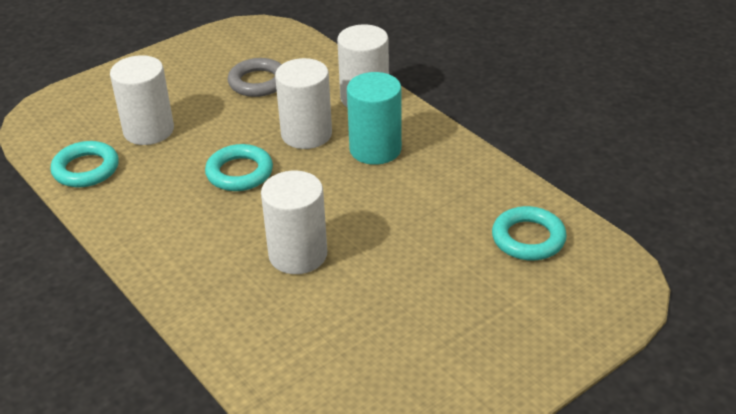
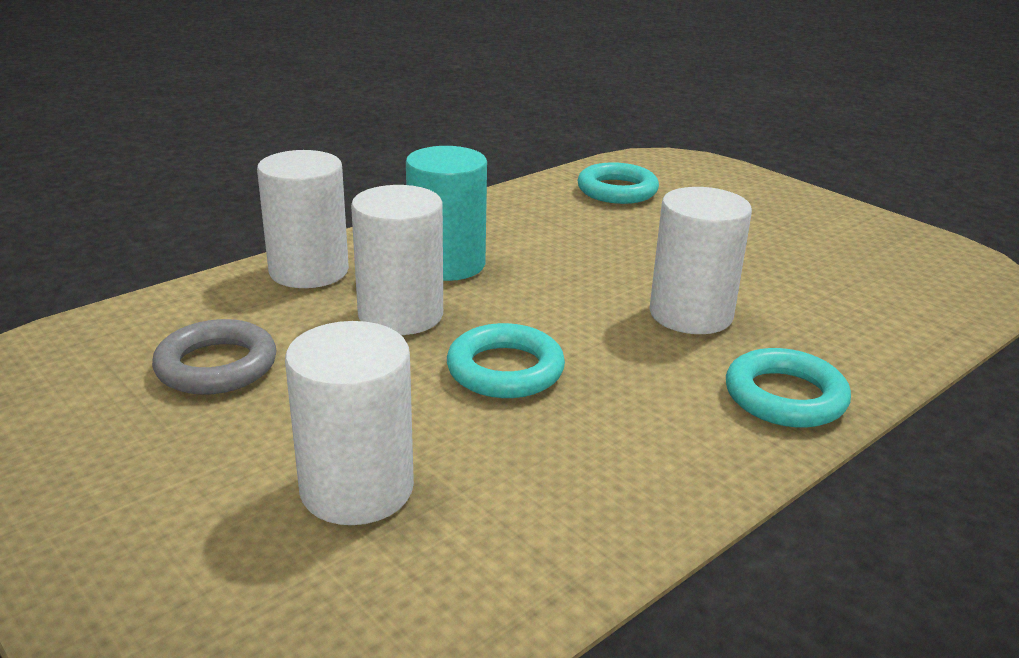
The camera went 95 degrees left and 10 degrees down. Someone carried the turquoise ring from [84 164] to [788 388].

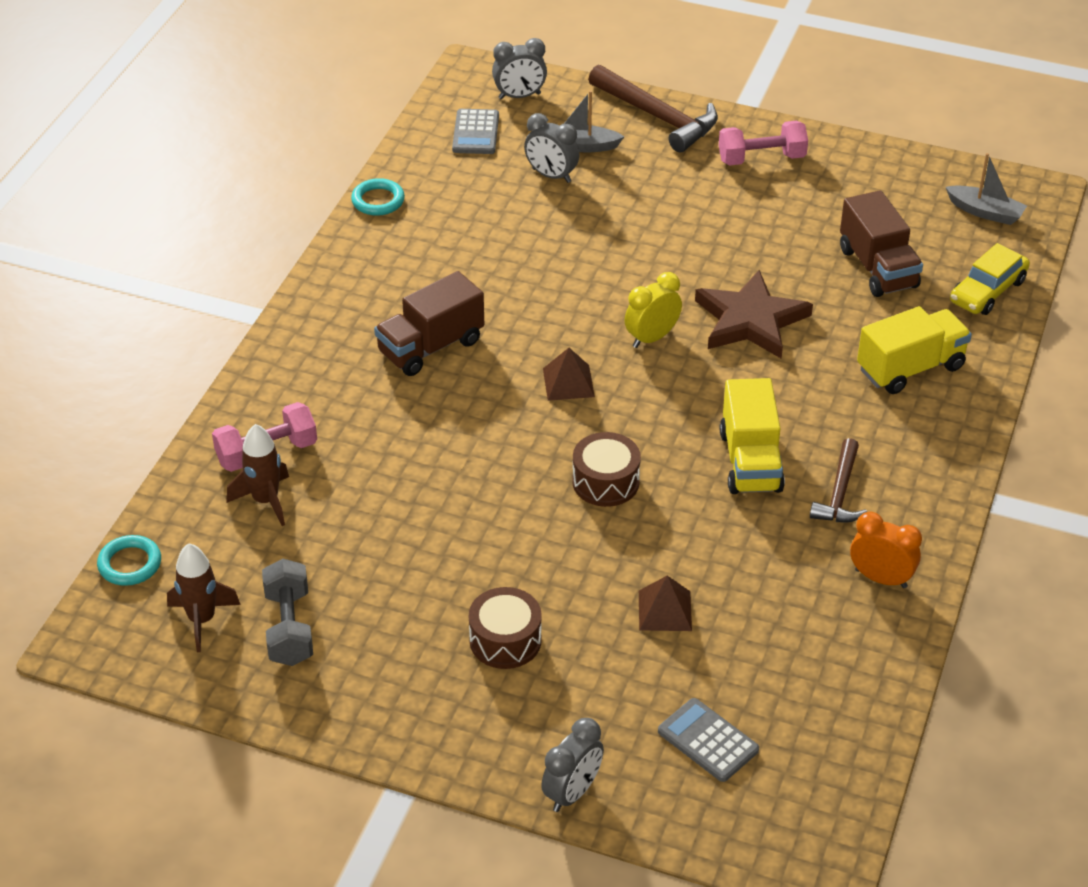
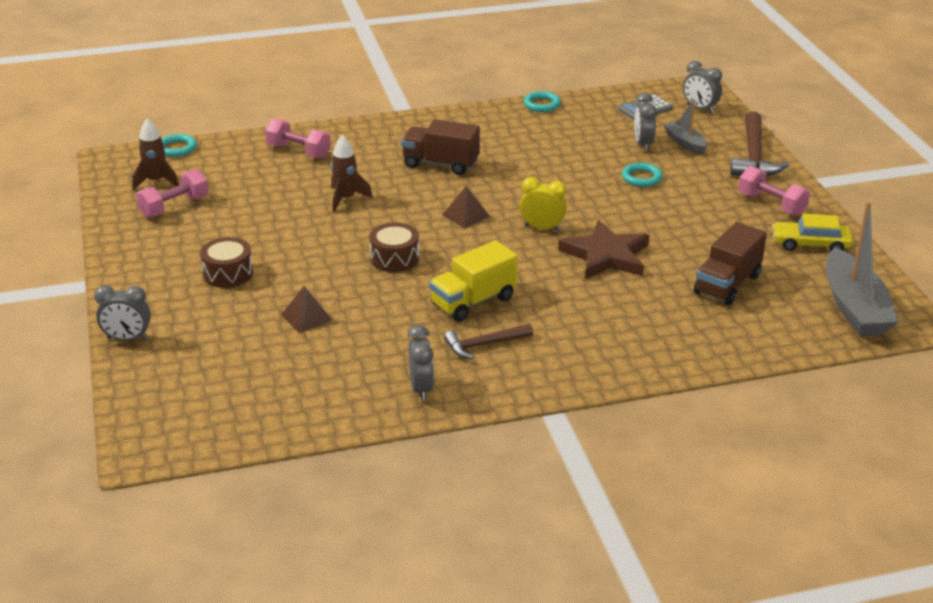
The camera went 55 degrees right and 10 degrees down. Someone repainted the grey dumbbell at [287 612], which became the pink dumbbell at [172 193]. Someone carried the brown rocket from [257 475] to [352 173]. Someone repainted the orange clock at [886 550], which became the grey clock at [421 363]. Someone put down the turquoise ring at [642 175]. Someone carried the yellow car from [990 279] to [812 232]. Someone scaled the grey boat at [986 189] by 1.86. Someone took away the grey calculator at [708 740]. Someone took away the yellow truck at [914 350].

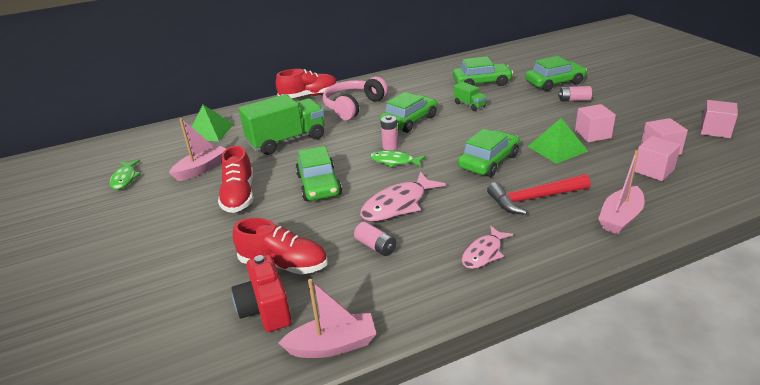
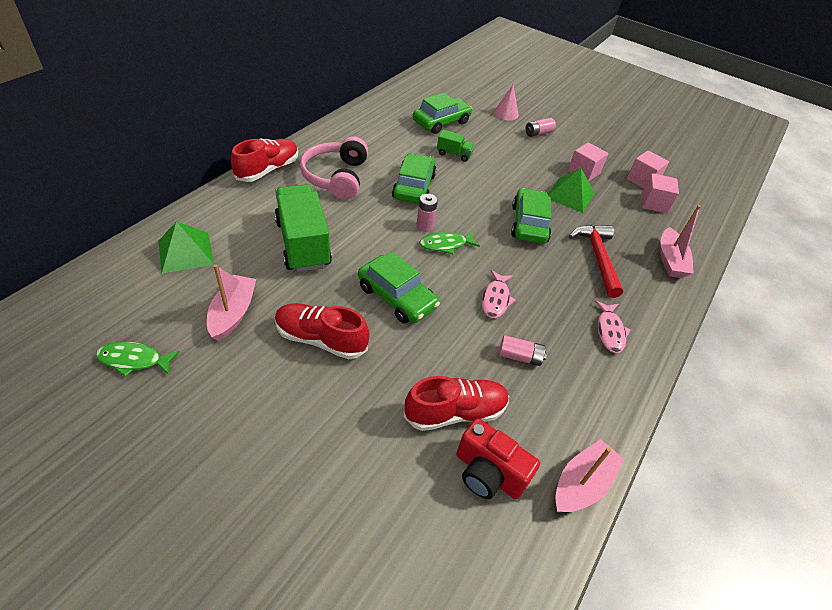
The camera went 40 degrees left and 15 degrees up. Someone rotated the green fish at [125 175] by 135 degrees clockwise. Someone rotated the green truck at [281 124] by 45 degrees counterclockwise. Someone rotated the red shoe at [235 179] by 150 degrees clockwise. Someone scaled the pink fish at [403 196] by 0.64. Someone swapped the green car at [556 73] for the pink cone at [506 103]. Someone rotated the red hammer at [539 194] by 135 degrees clockwise. Someone took away the pink cube at [719 119].

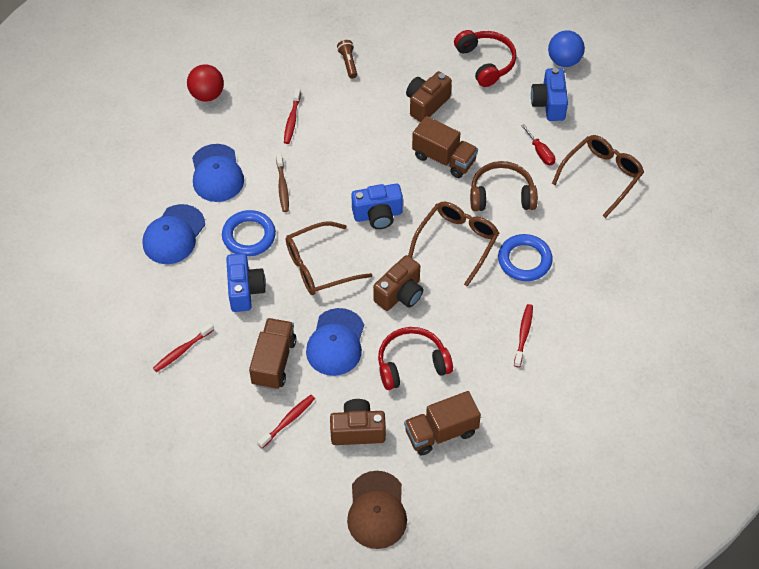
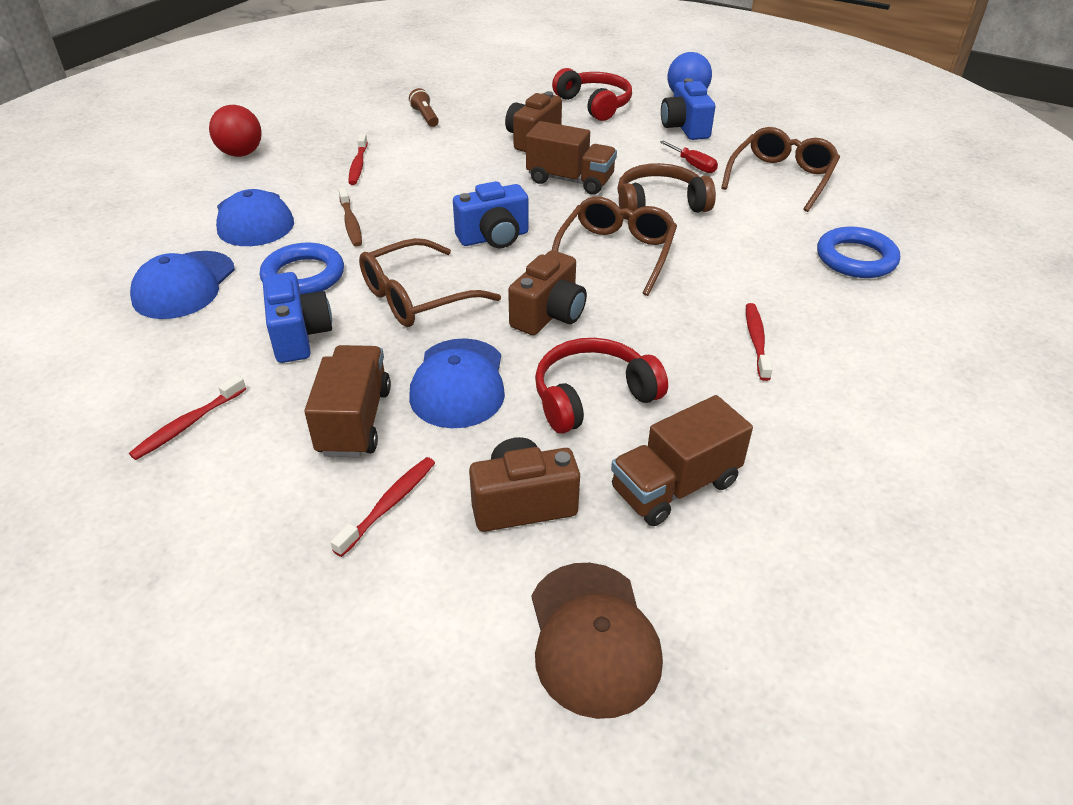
The camera went 10 degrees left and 15 degrees down. Someone carried the blue ring from [525 257] to [858 252].

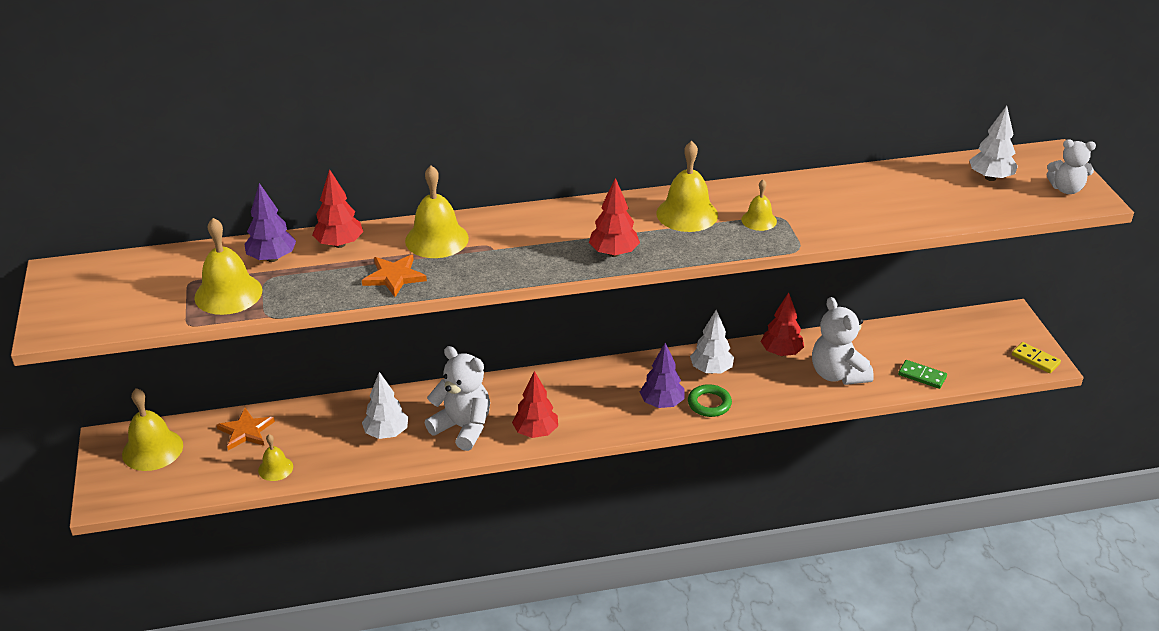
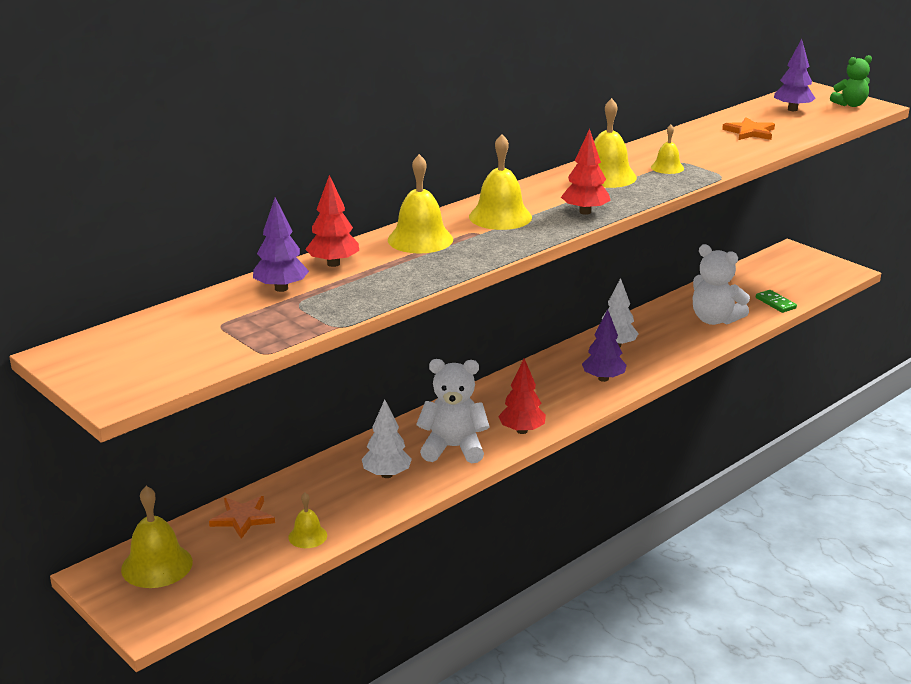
The camera went 30 degrees left and 10 degrees down. Someone carried the yellow bell from [228 266] to [500 182]. Someone carried the orange star from [394 276] to [748 128]. Someone rotated the green domino at [922 374] by 60 degrees clockwise. Someone repainted the white tree at [993 143], which became the purple tree at [795 75]. Someone repainted the white teddy bear at [1071 166], which became the green teddy bear at [851 81]. Someone took away the green ring at [710 400]. Someone took away the red tree at [782 324]. Someone took away the yellow domino at [1036 357].

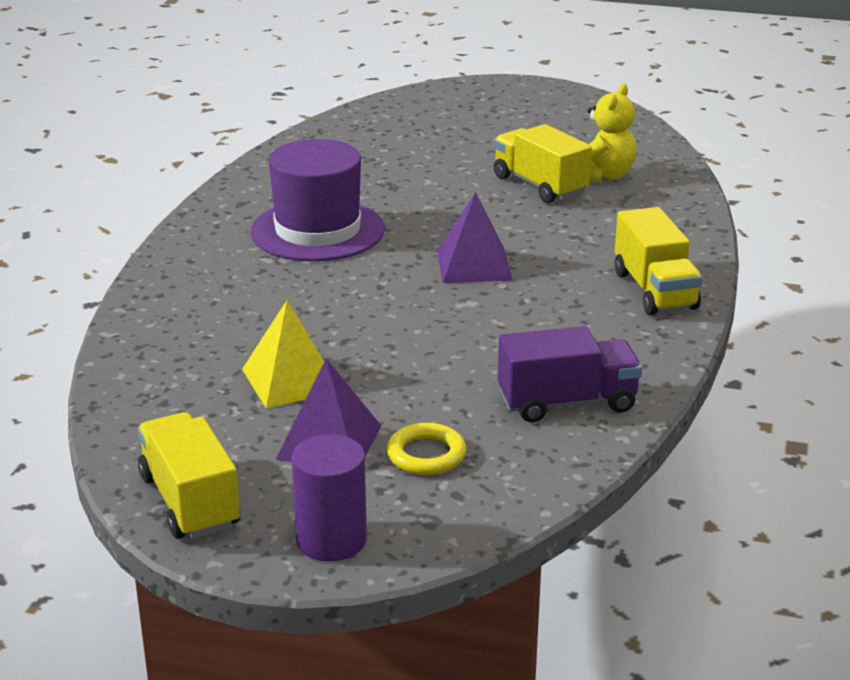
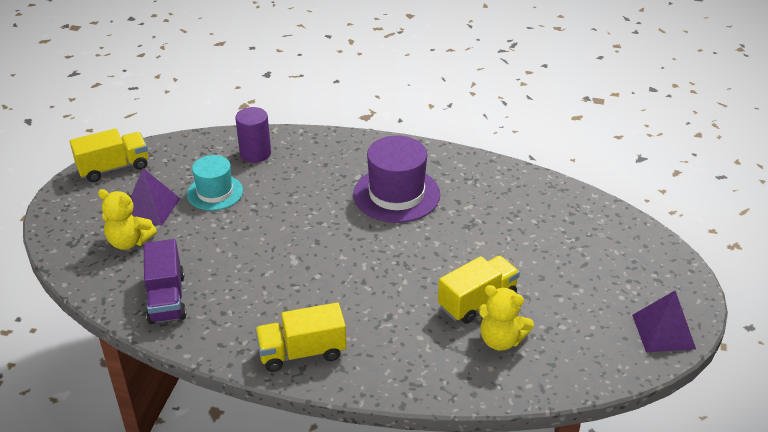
The camera went 90 degrees right and 10 degrees up. Someone swapped the yellow ring at [427 449] for the yellow teddy bear at [127 219]. Someone swapped the yellow pyramid at [283 354] for the turquoise hat at [215 183]. Someone carried the purple cylinder from [329 497] to [253 135]. Someone carried the purple pyramid from [475 237] to [664 321].

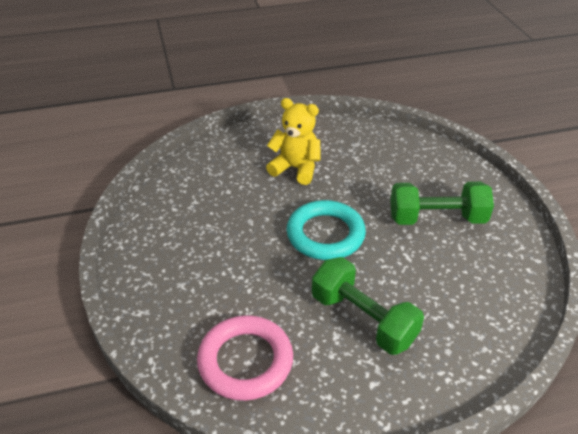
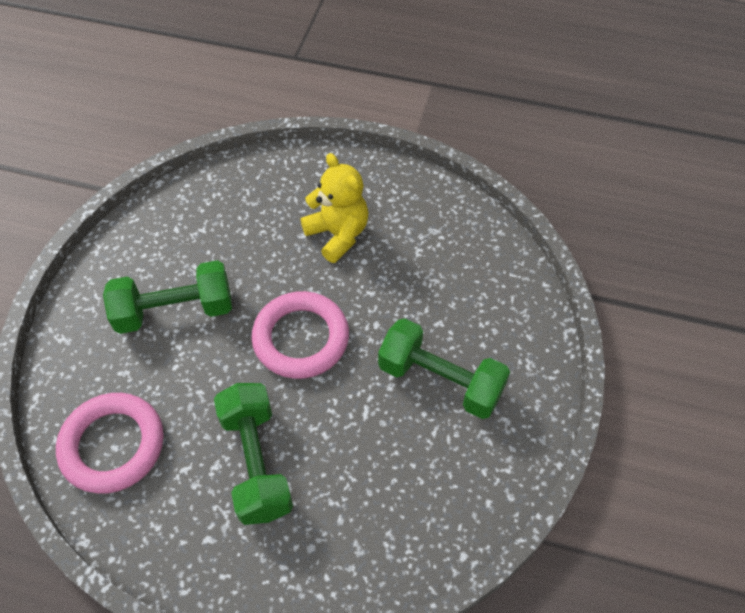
The camera went 30 degrees right and 15 degrees up. Someone put down the green dumbbell at [167 297]. Someone repainted the turquoise ring at [326 230], which became the pink ring at [300 335].

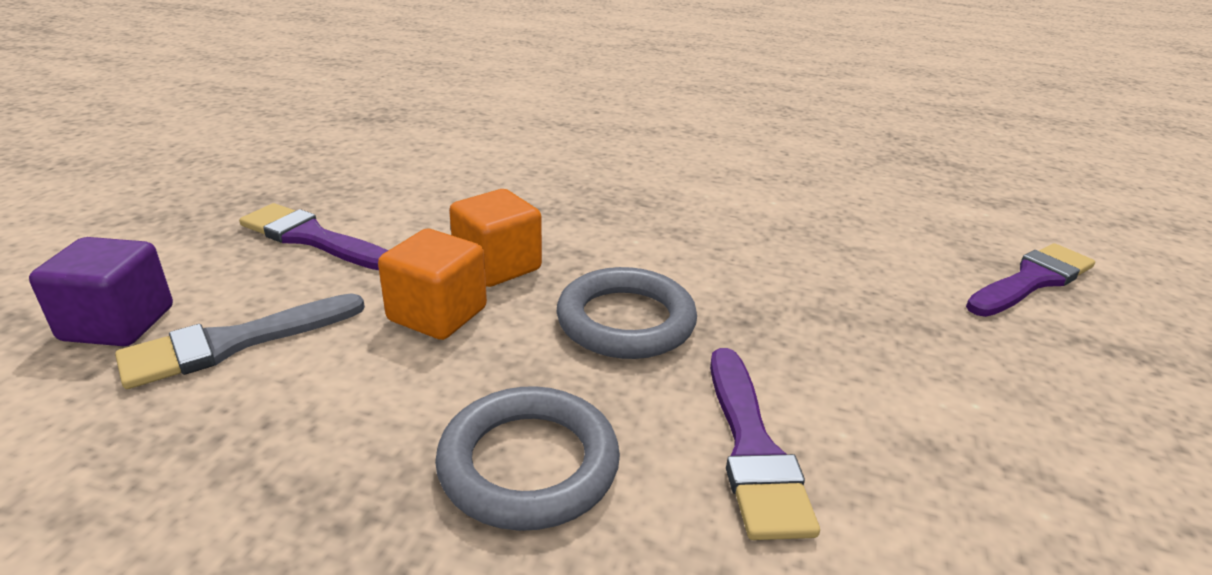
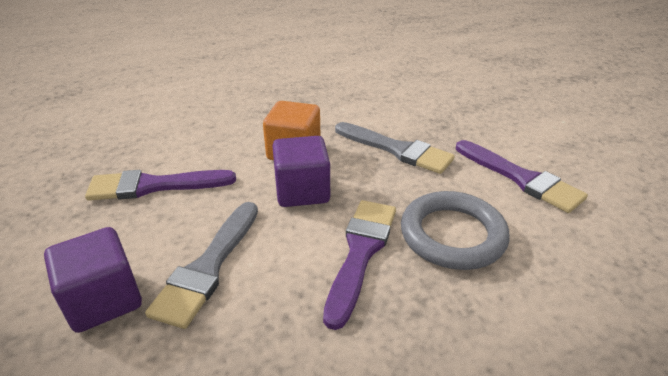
The camera went 35 degrees left and 5 degrees up. Someone repainted the orange cube at [432 284], which became the purple cube at [301 171]. Someone carried the purple brush from [1030 280] to [359 265]. Someone swapped the grey ring at [627 313] for the grey brush at [395 148].

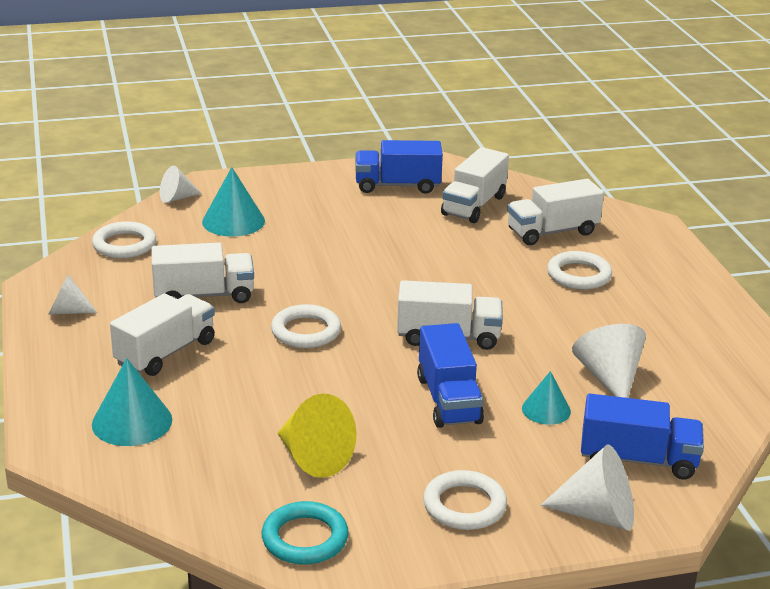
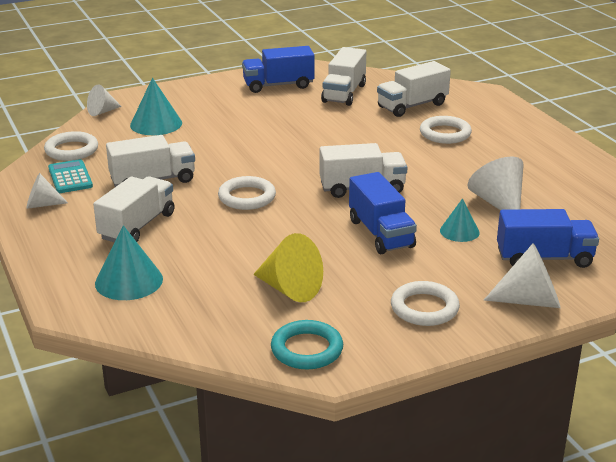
The camera went 10 degrees left and 0 degrees up. Someone put down the turquoise calculator at [70 176].

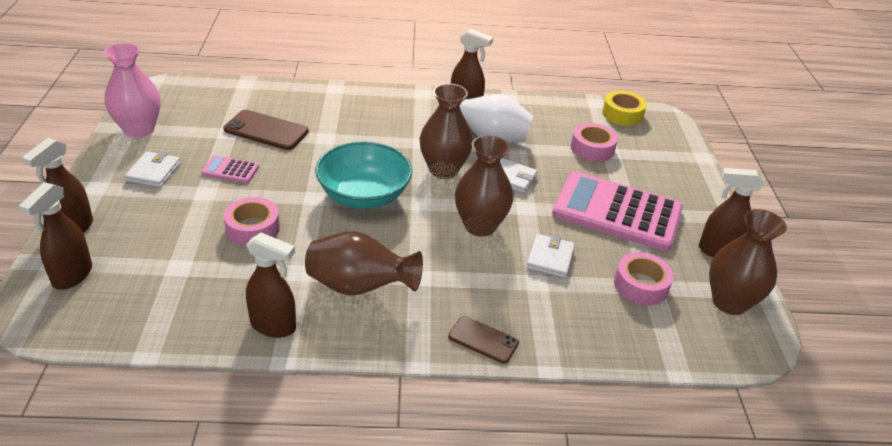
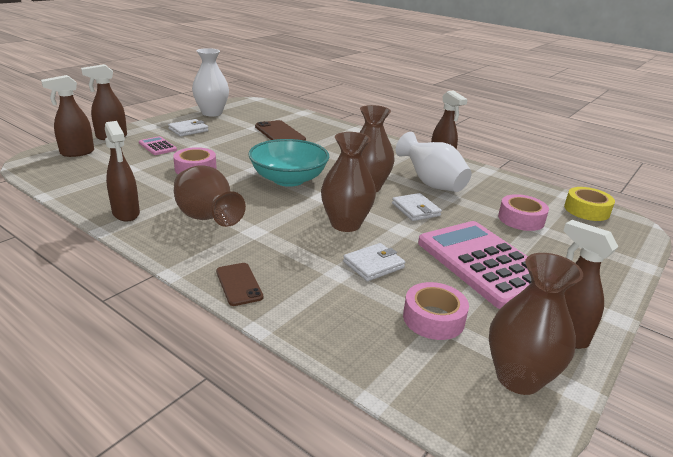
The camera went 40 degrees right and 10 degrees down. Someone carried the pink calculator from [230 169] to [158 145]. Someone repainted the pink vase at [132 90], which became the white vase at [210 82].

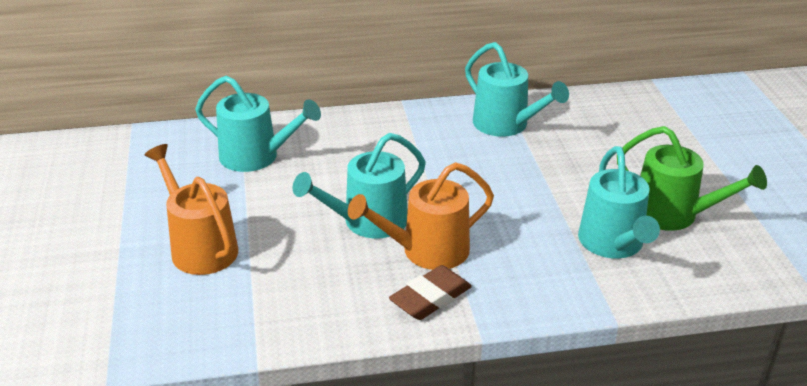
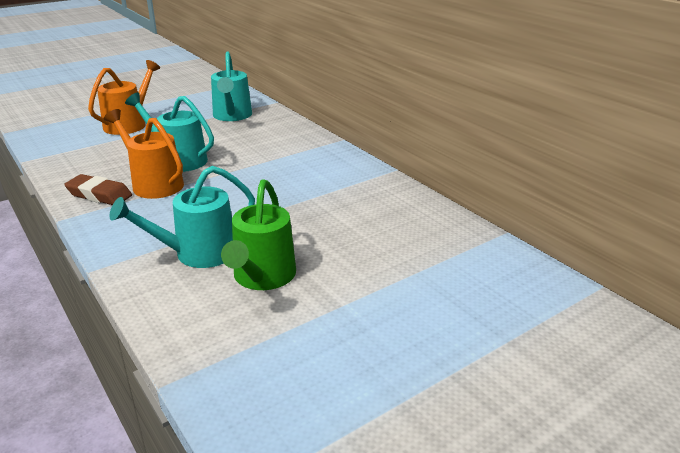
The camera went 65 degrees right and 5 degrees down. Someone took away the turquoise watering can at [517 89].

